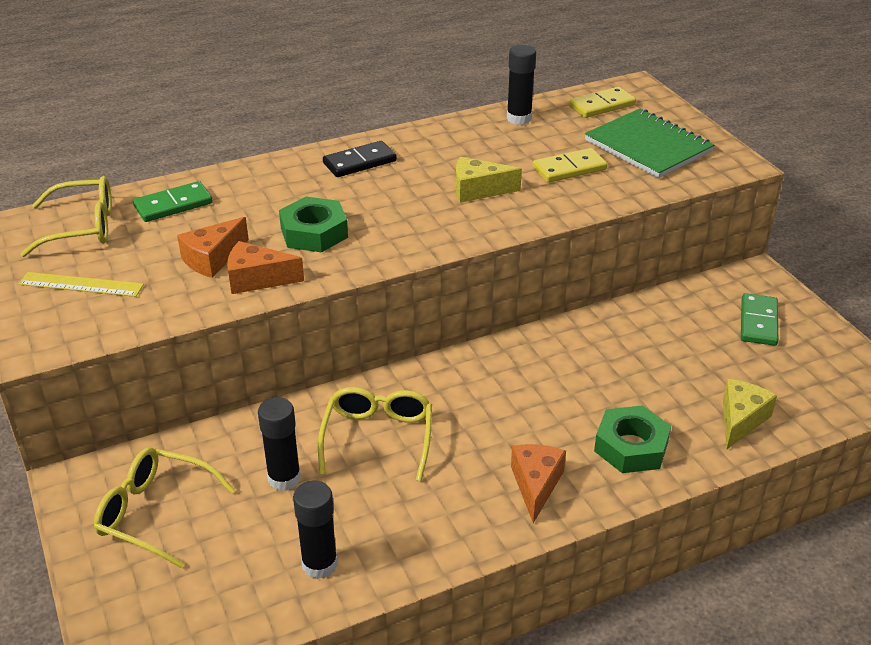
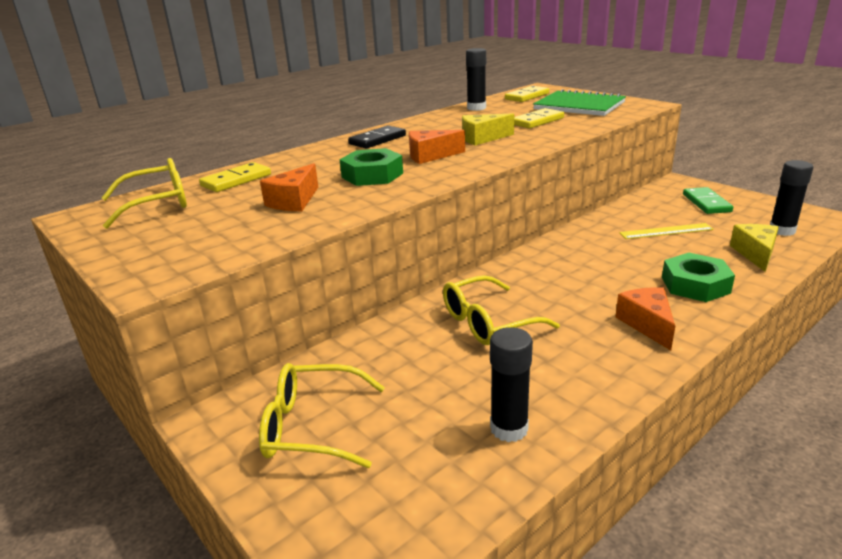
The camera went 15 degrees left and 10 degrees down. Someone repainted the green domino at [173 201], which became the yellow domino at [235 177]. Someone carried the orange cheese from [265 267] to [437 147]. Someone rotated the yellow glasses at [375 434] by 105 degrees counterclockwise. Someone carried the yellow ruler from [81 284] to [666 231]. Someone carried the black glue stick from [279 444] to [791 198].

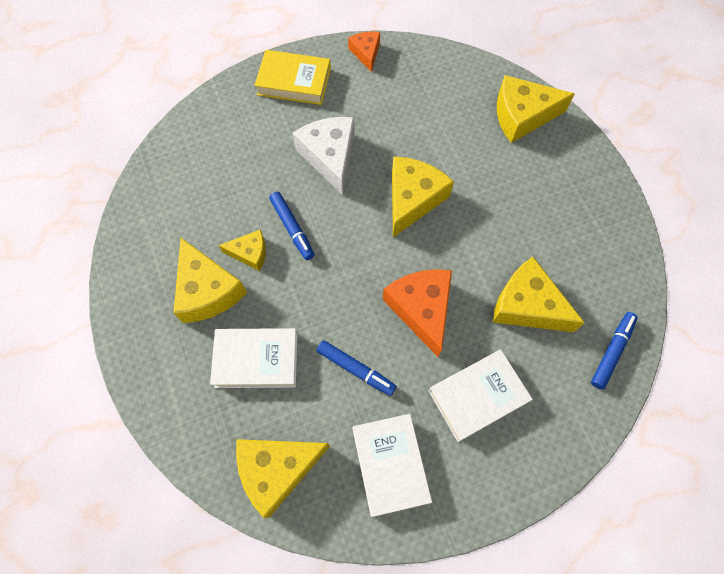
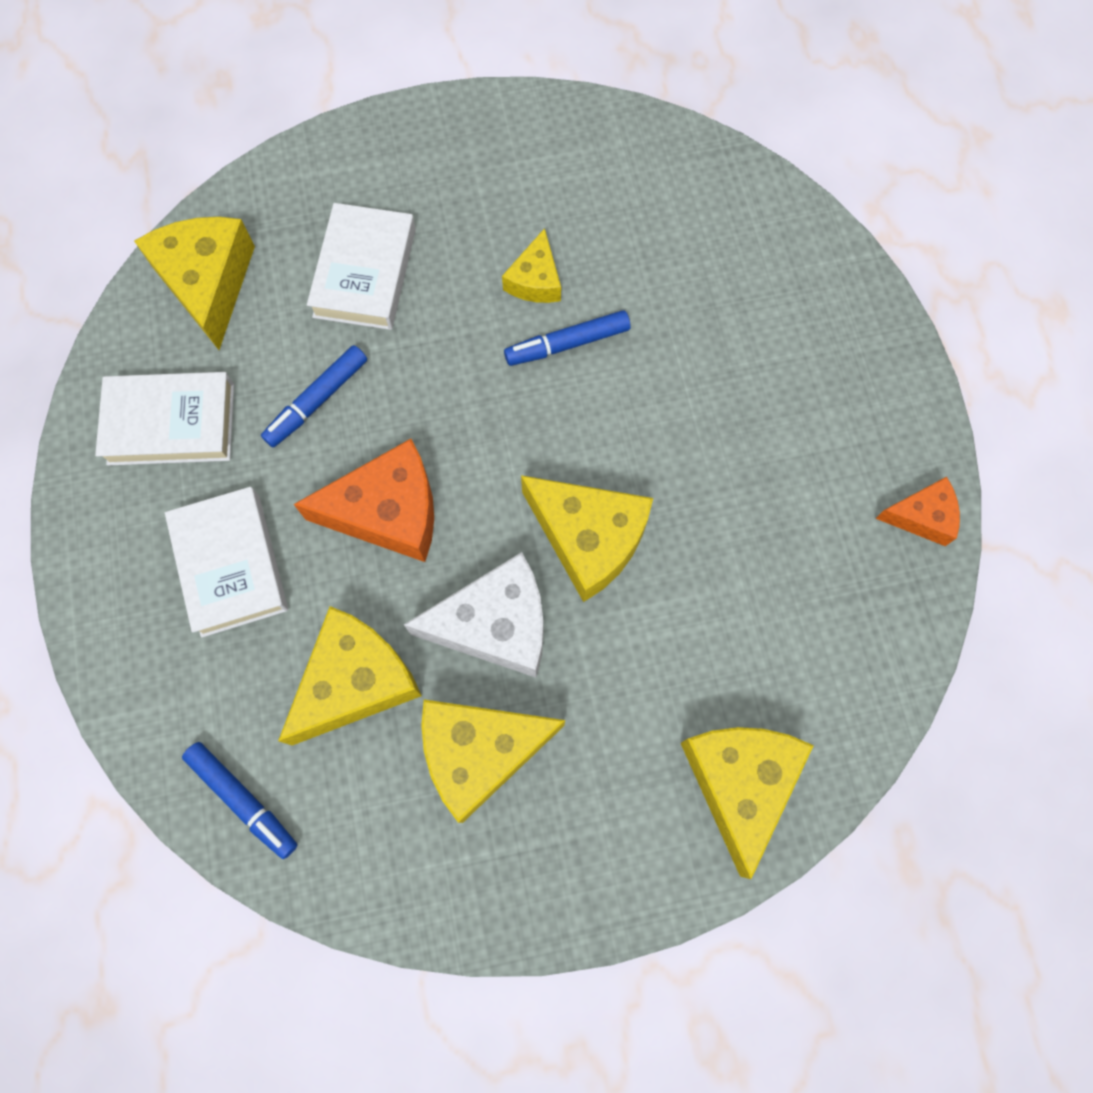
The camera went 100 degrees right and 5 degrees up. Someone carried the white cheese from [323 156] to [474 615]. Someone carried the yellow cheese from [210 280] to [493 761]. Someone took away the yellow book at [292 77].

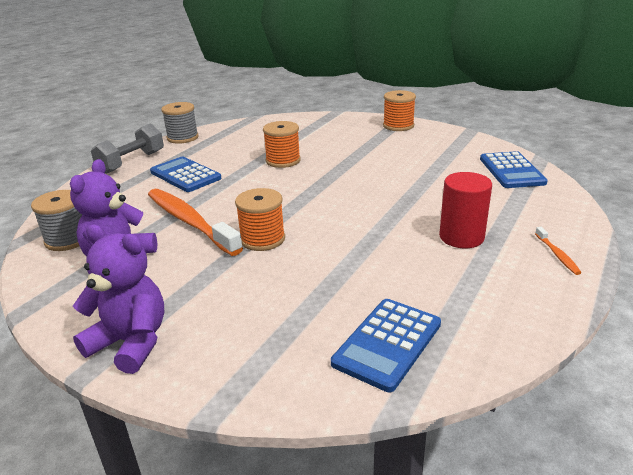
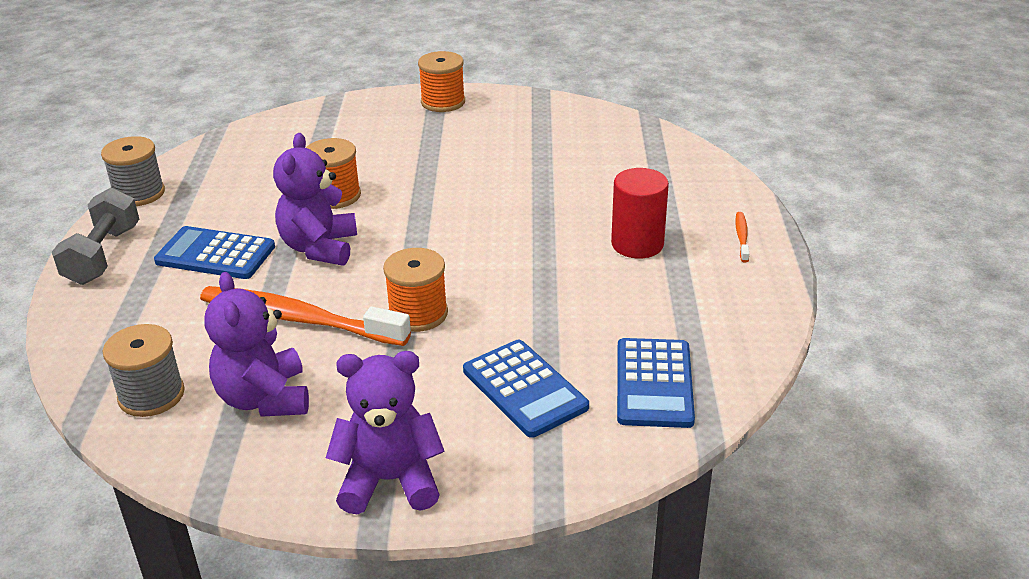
The camera went 30 degrees left and 5 degrees up. Someone put down the purple teddy bear at [315 199]. Someone carried the blue calculator from [514 169] to [526 389]. Someone rotated the orange toothbrush at [558 251] by 135 degrees counterclockwise.

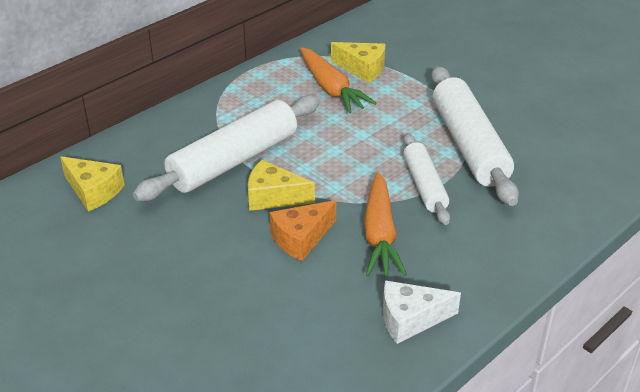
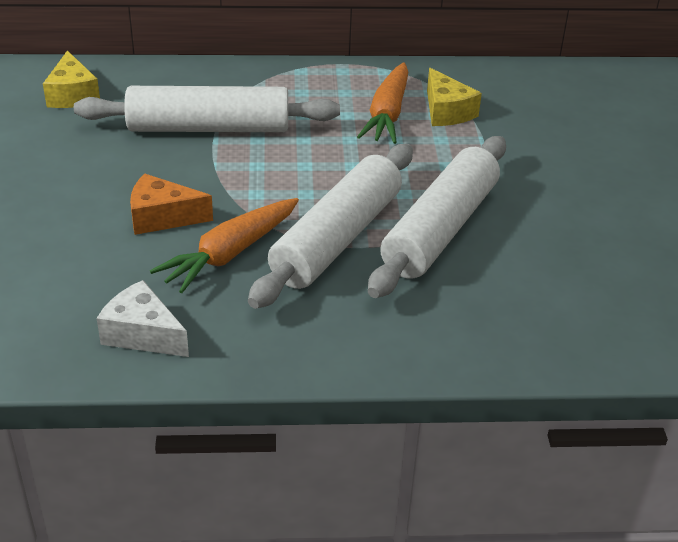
The camera went 40 degrees right and 0 degrees up. Someone scaled the white rolling pin at [426 179] by 1.70. Someone took away the yellow cheese at [281 185].

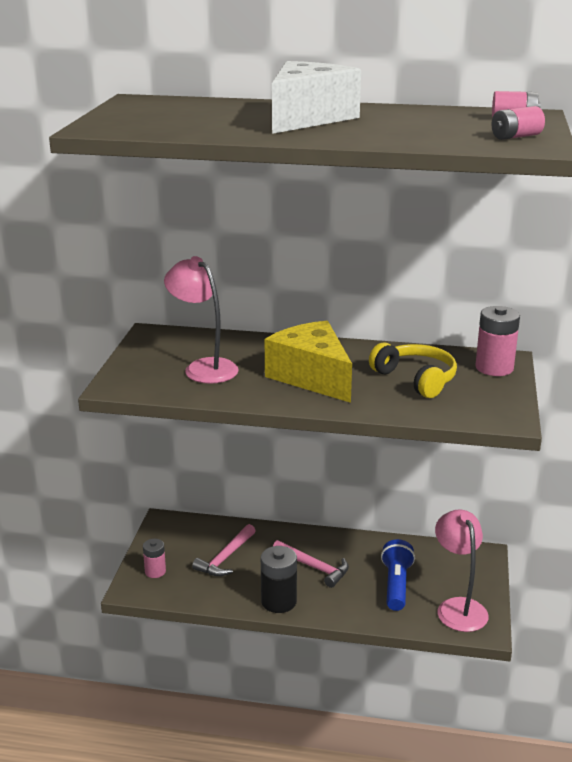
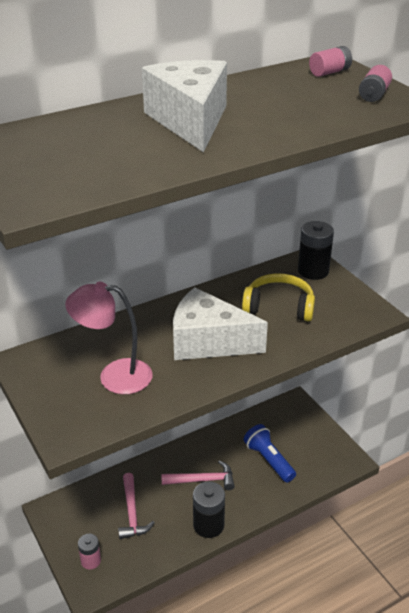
The camera went 40 degrees left and 10 degrees up. Someone repainted the yellow cheese at [308 362], which became the white cheese at [220 323]. Someone repainted the pink battery at [497 341], which became the black battery at [316 250]. Someone took away the pink lamp at [462 571].

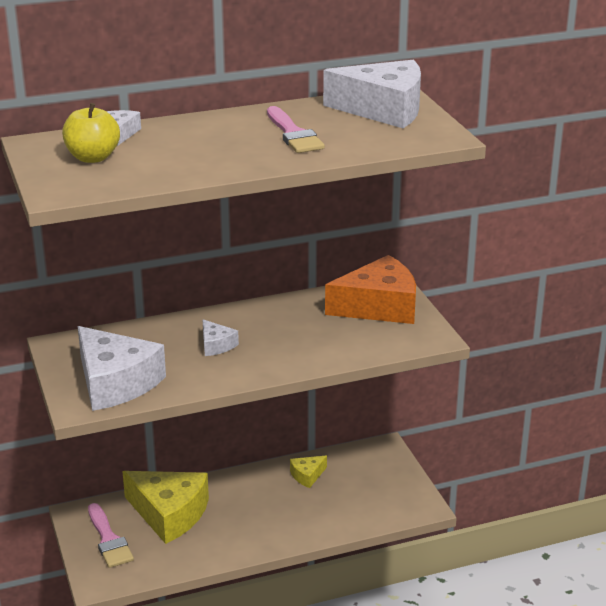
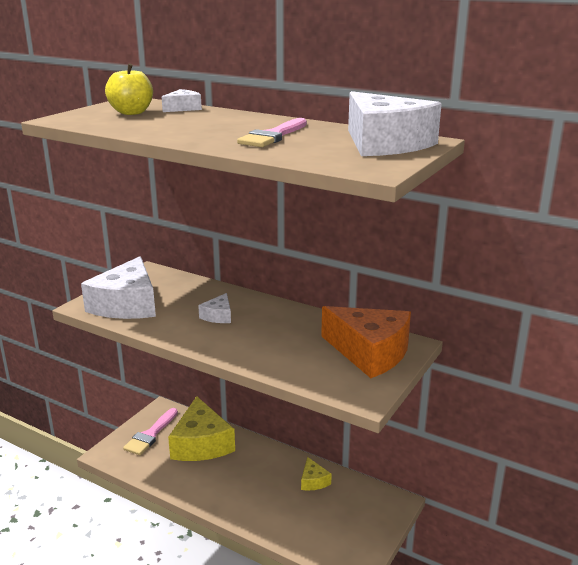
The camera went 50 degrees right and 5 degrees down. Someone rotated the yellow cheese at [308 472] by 120 degrees counterclockwise.

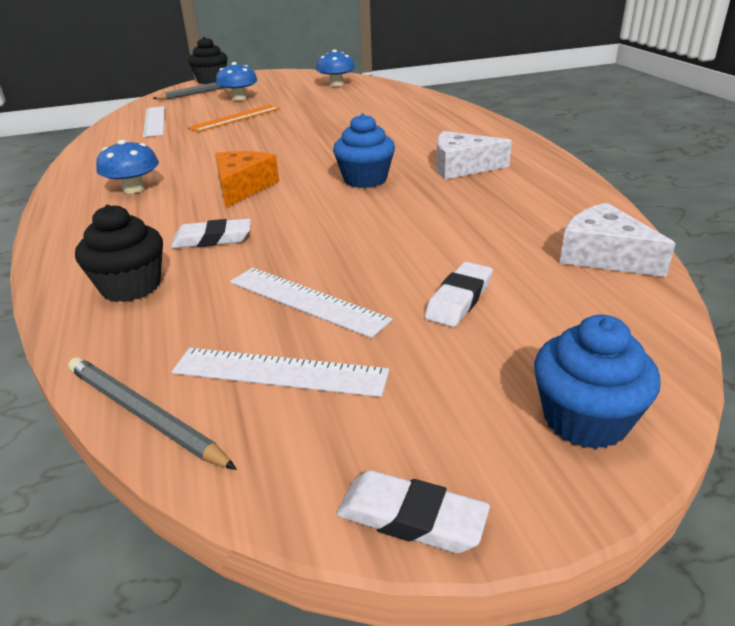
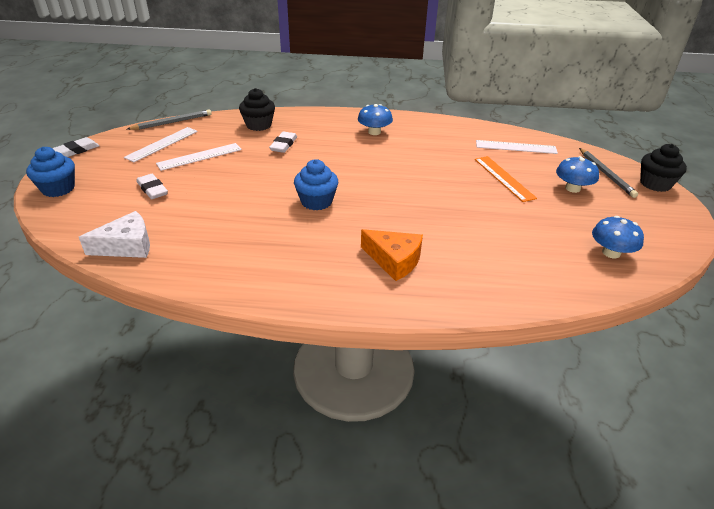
The camera went 110 degrees right and 5 degrees up. Someone carried the orange cheese from [247 179] to [392 255]. Someone took away the white cheese at [474 155].

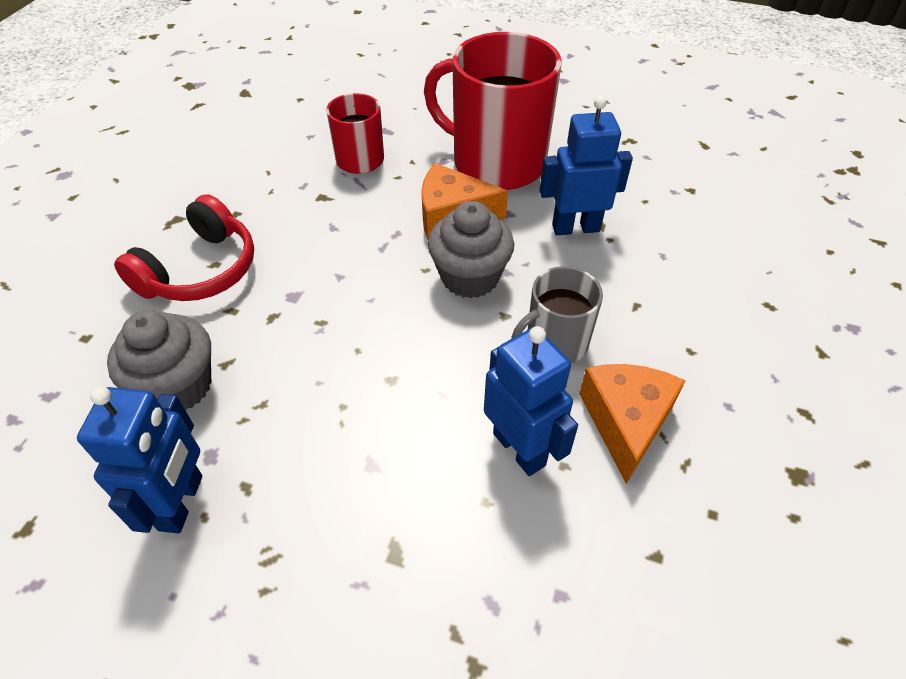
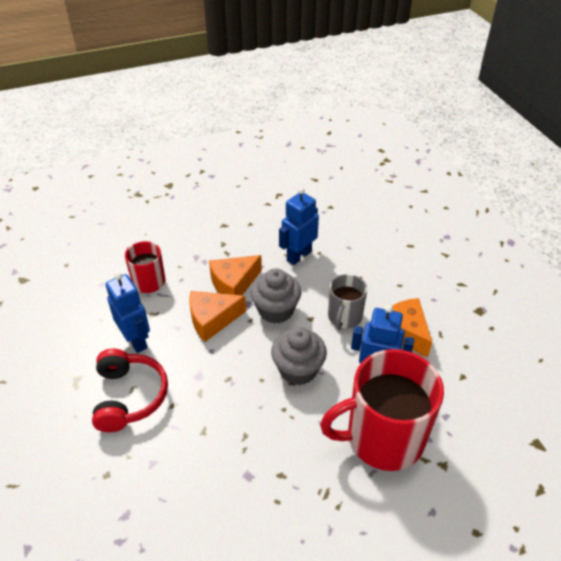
The camera went 40 degrees left and 5 degrees down. Someone carried the blue robot from [139 460] to [127 312]. Someone put down the orange cheese at [217 316]. Someone carried the grey cupcake from [159 360] to [299 356]. Someone carried the red mug from [493 111] to [382 410].

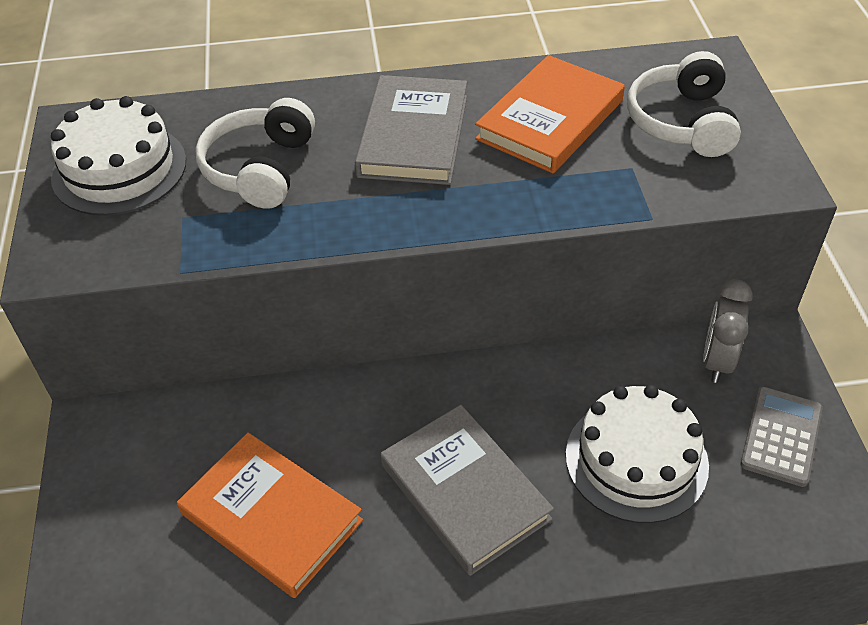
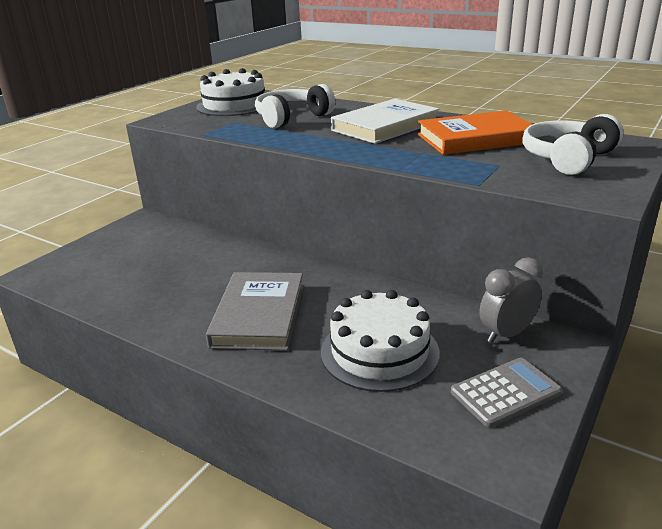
The camera went 40 degrees right and 20 degrees down. Someone repainted the grey book at [411 130], which became the white book at [385 121]. Someone took away the orange book at [270 515].

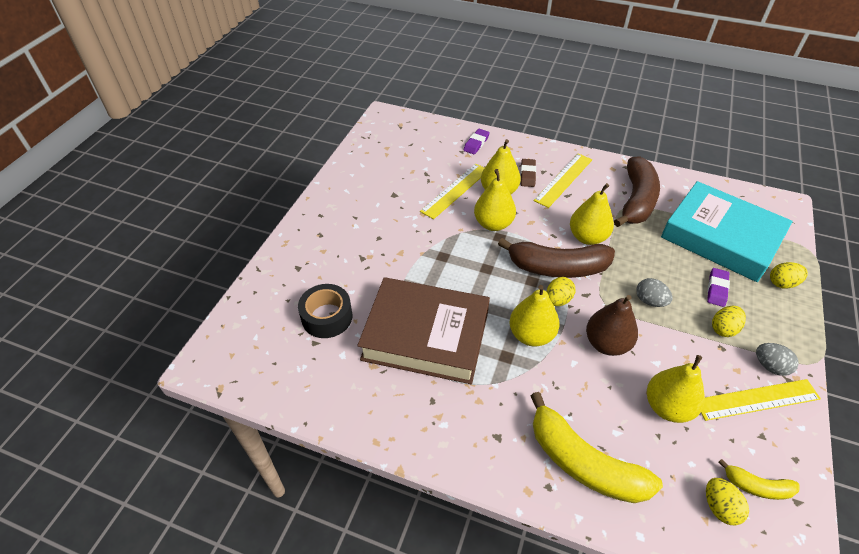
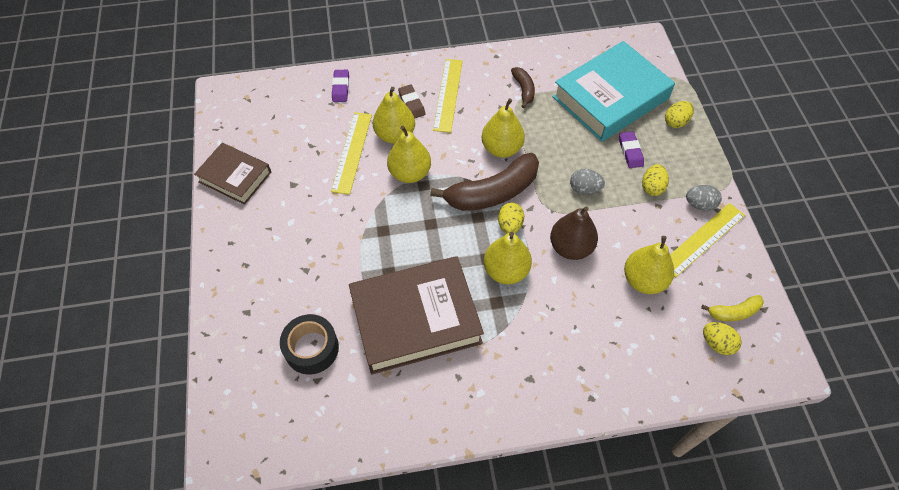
The camera went 30 degrees left and 10 degrees up. Someone put down the brown book at [232 174]. Someone scaled the brown banana at [637 191] by 0.50. Someone rotated the turquoise book at [727 231] by 45 degrees counterclockwise. Someone took away the yellow banana at [597 447].

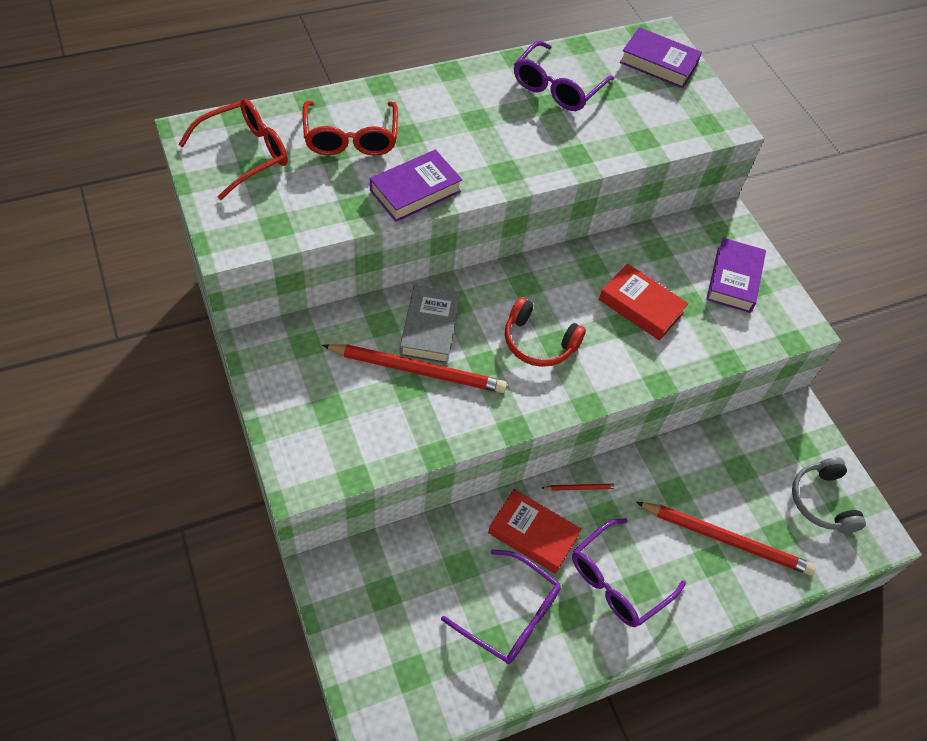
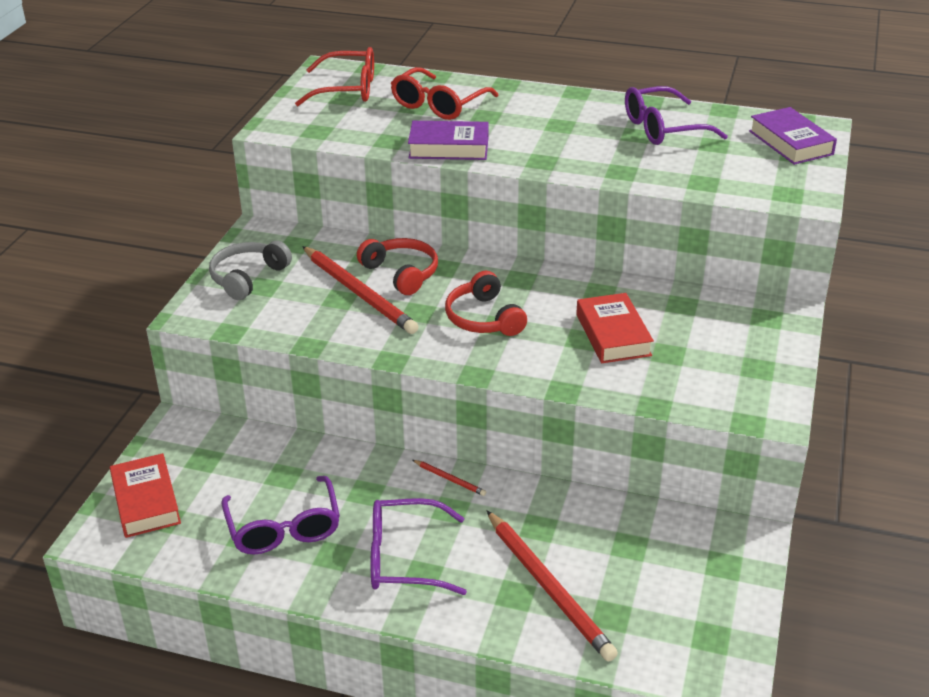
The camera went 45 degrees right and 20 degrees down. Someone carried the red book from [534 531] to [145 495]. Someone carried the grey headphones from [829 495] to [250 270]. Someone swapped the grey book at [430 324] for the red headphones at [397 266]. Someone took away the purple book at [736 275].

